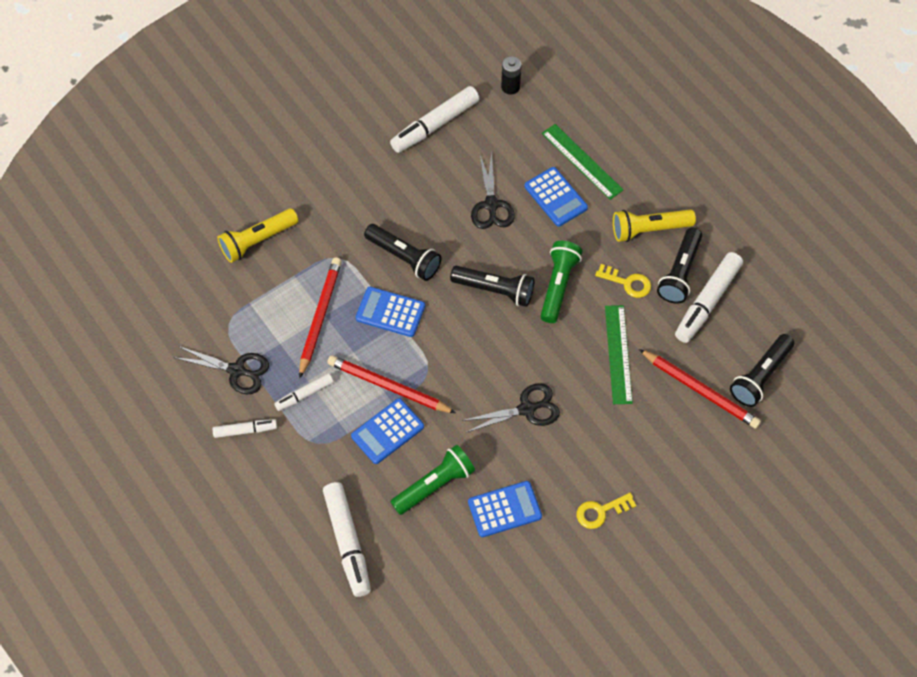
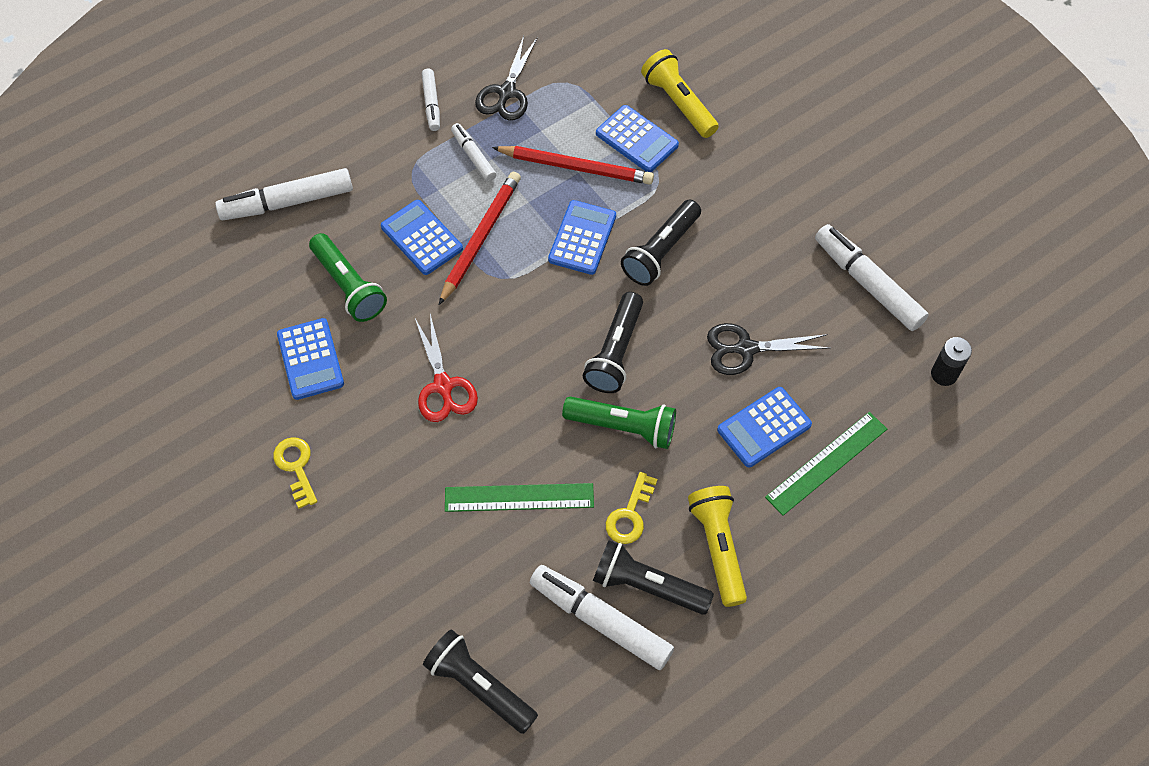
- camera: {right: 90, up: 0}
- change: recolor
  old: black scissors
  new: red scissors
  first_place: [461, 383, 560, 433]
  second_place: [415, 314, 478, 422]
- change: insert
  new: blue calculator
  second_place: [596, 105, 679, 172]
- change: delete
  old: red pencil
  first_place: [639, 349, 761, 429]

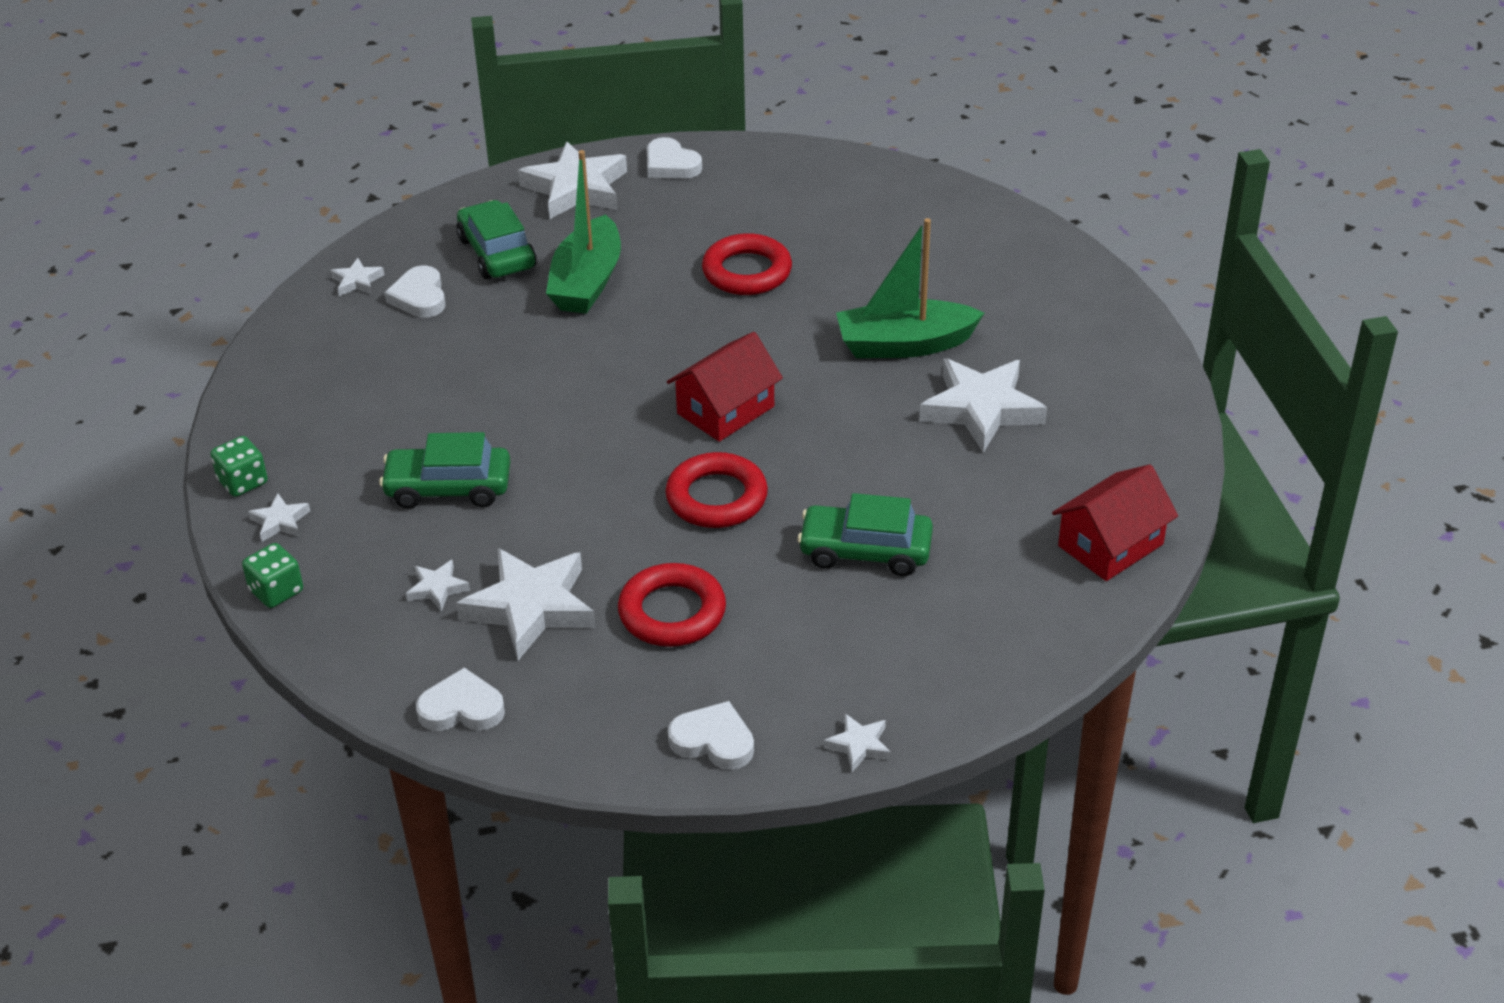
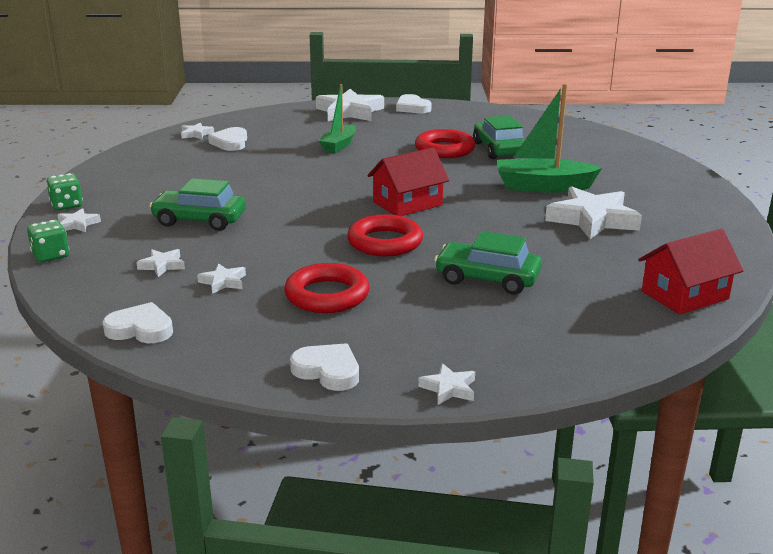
- camera: {right: 10, up: -15}
- change: resize
  old: white star
  first_place: [456, 548, 595, 660]
  second_place: [197, 263, 246, 294]
  factor: 0.46
- change: resize
  old: green boat
  first_place: [546, 150, 621, 314]
  second_place: [319, 84, 356, 153]
  factor: 0.64
- change: move
  old: green car
  first_place: [456, 200, 537, 279]
  second_place: [473, 116, 525, 159]

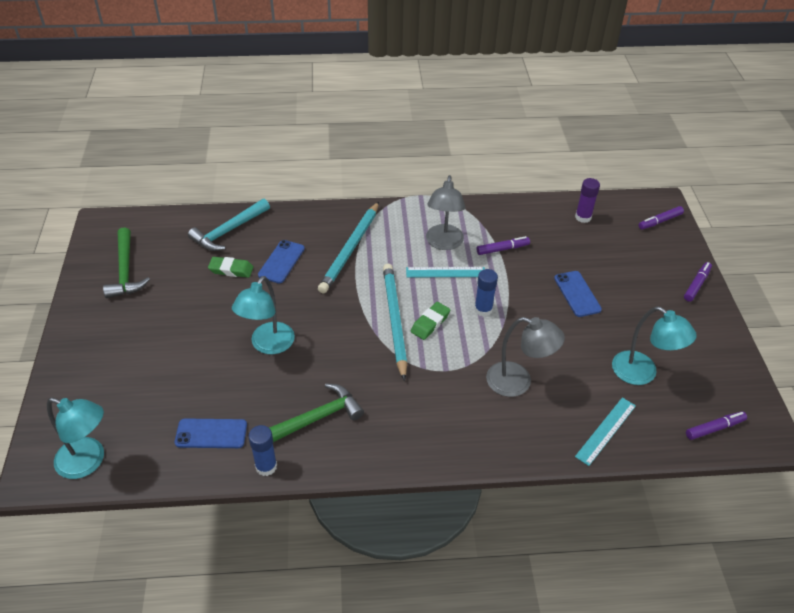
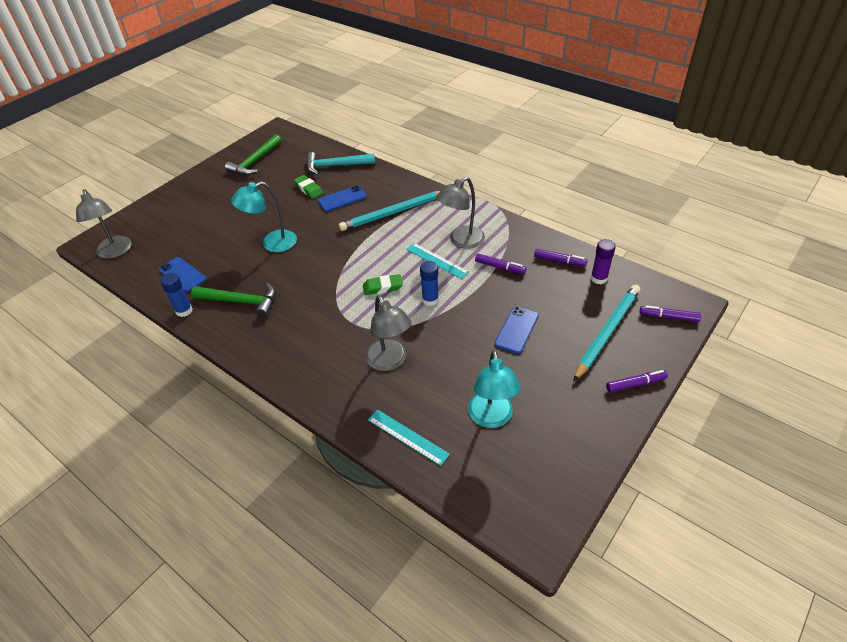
- camera: {right: 45, up: 0}
- change: recolor
  old: turquoise lamp
  new: grey lamp
  first_place: [47, 397, 104, 479]
  second_place: [76, 189, 132, 259]
- change: rotate
  old: turquoise ruler
  first_place: [575, 397, 636, 466]
  second_place: [368, 409, 450, 466]
  degrees: 45
- change: move
  old: purple marker
  first_place: [686, 411, 747, 440]
  second_place: [534, 249, 588, 267]
- change: move
  old: turquoise pencil
  first_place: [383, 264, 407, 381]
  second_place: [573, 285, 640, 382]

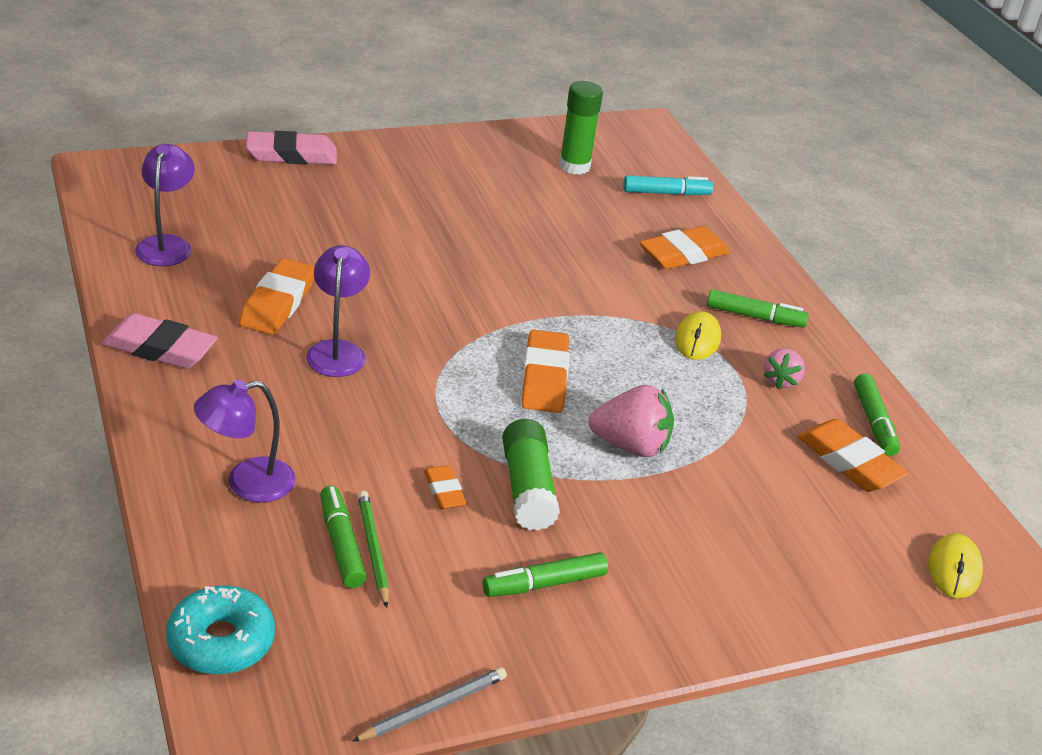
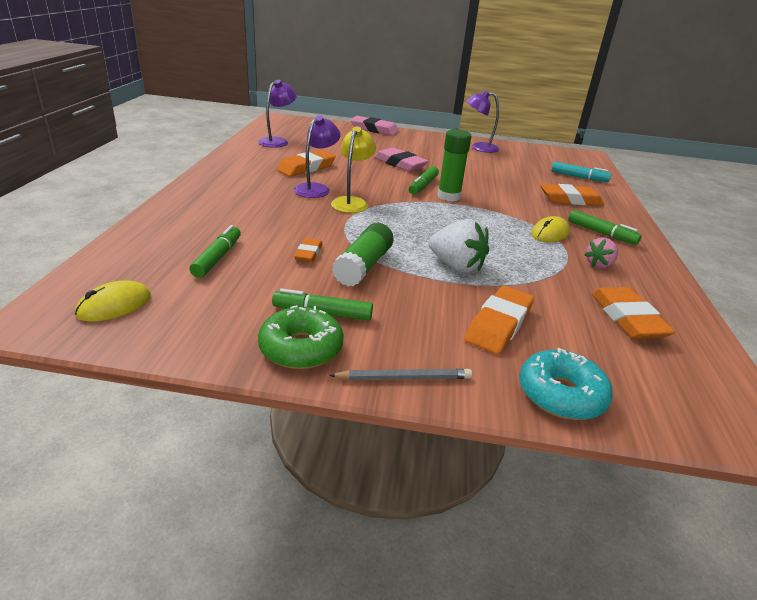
- camera: {right: 30, up: -5}
- change: move
  old: yellow mouse
  first_place: [928, 533, 983, 598]
  second_place: [75, 280, 151, 322]
- change: insert
  new: green donut
  second_place: [258, 305, 344, 369]
- change: move
  old: grey pencil
  first_place: [352, 667, 507, 742]
  second_place: [329, 369, 472, 380]
- change: insert
  new: yellow lamp
  second_place: [331, 127, 376, 213]
- change: move
  old: pink eraser
  first_place: [102, 313, 218, 369]
  second_place: [374, 148, 428, 172]
- change: move
  old: green marker
  first_place: [854, 373, 900, 456]
  second_place: [409, 166, 439, 194]
- change: recolor
  old: pink strawberry
  new: white strawberry
  first_place: [588, 385, 674, 457]
  second_place: [429, 219, 489, 273]
- change: move
  old: green glue stick
  first_place: [559, 81, 603, 175]
  second_place: [437, 129, 471, 201]
- change: move
  old: orange eraser
  first_place: [521, 330, 570, 413]
  second_place: [464, 286, 534, 354]
- change: move
  old: purple lamp
  first_place: [194, 380, 296, 503]
  second_place: [466, 90, 499, 153]
- change: move
  old: turquoise donut
  first_place: [166, 585, 275, 675]
  second_place: [519, 348, 613, 420]
- change: delete
  old: green pencil
  first_place: [358, 491, 389, 608]

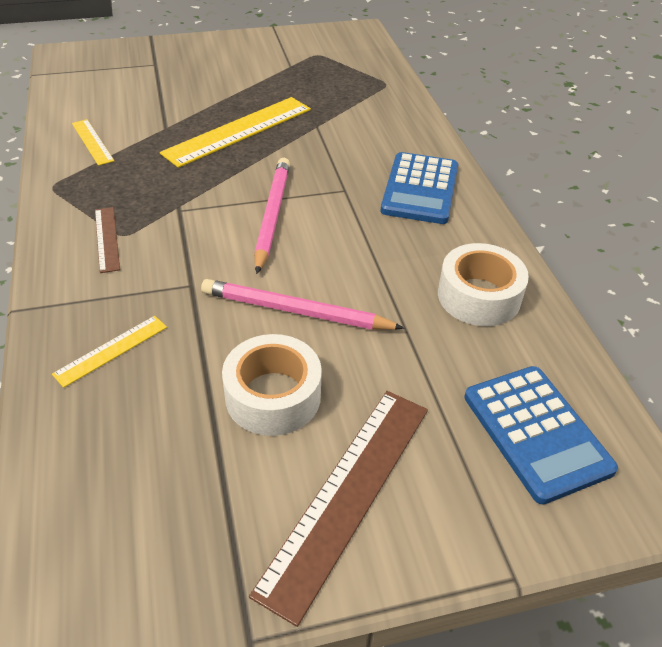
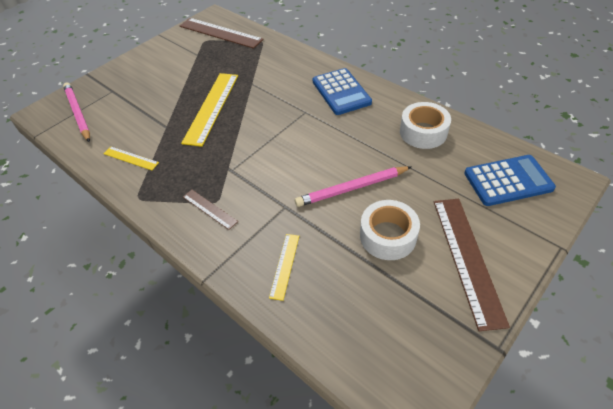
- camera: {right: -30, up: 5}
- change: move
  old: pink pencil
  first_place: [254, 158, 290, 274]
  second_place: [63, 82, 90, 142]
- change: insert
  new: brown ruler
  second_place: [180, 18, 264, 49]
- change: rotate
  old: blue calculator
  first_place: [464, 366, 618, 504]
  second_place: [464, 155, 556, 206]
  degrees: -45

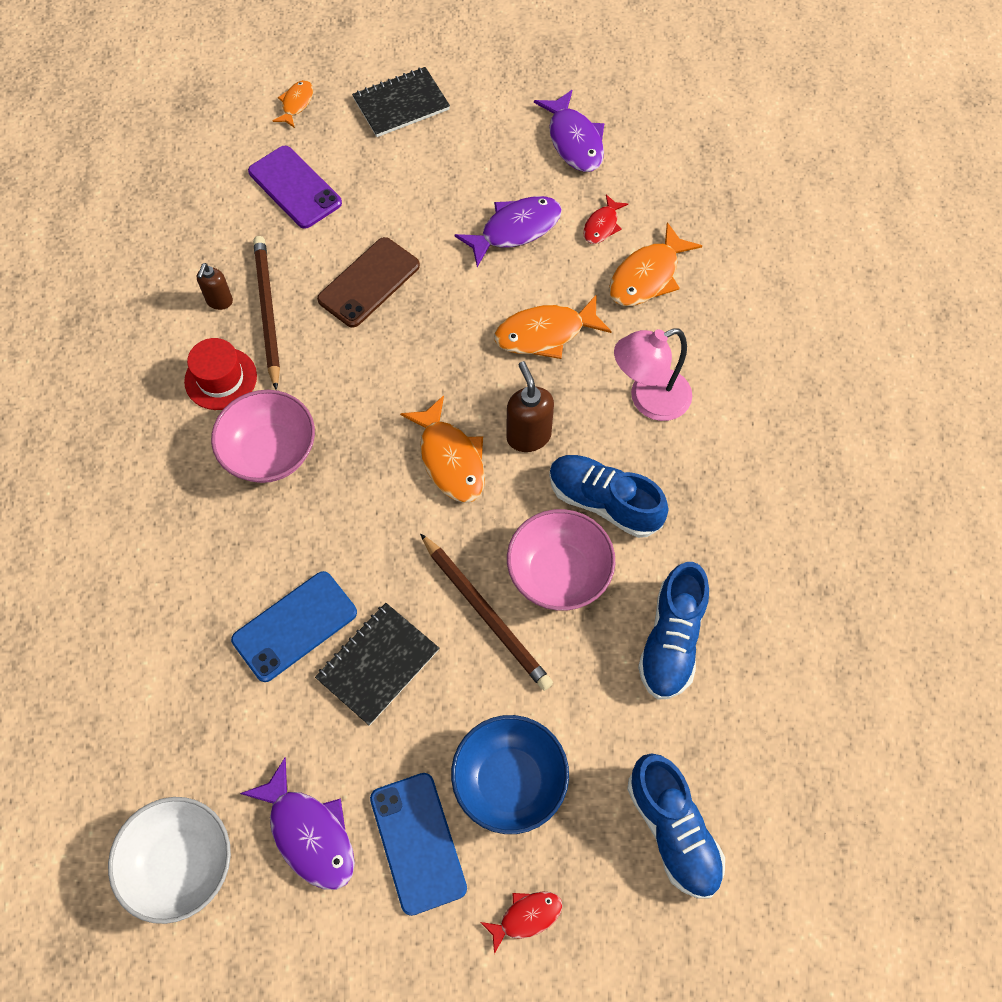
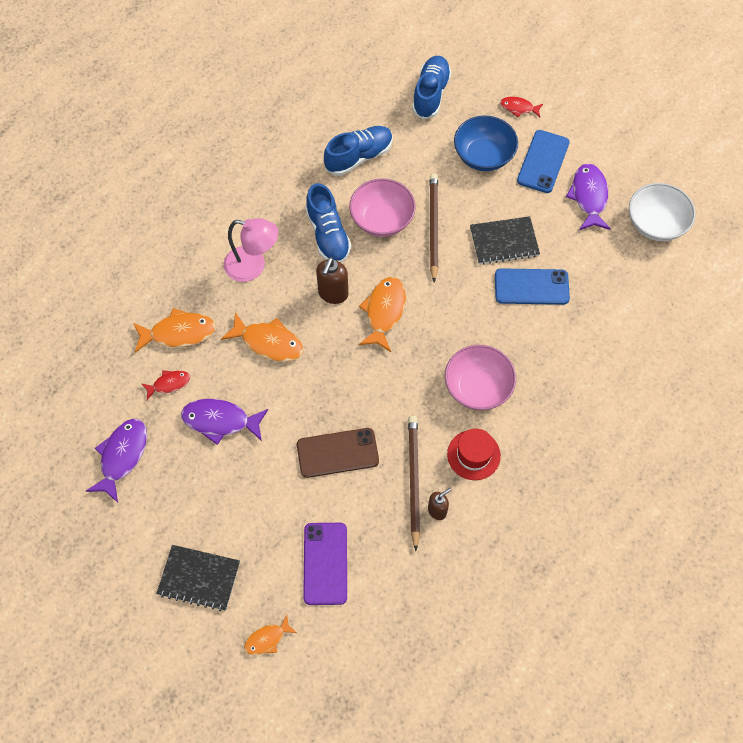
- camera: {right: -140, up: 0}
- change: rotate
  old: brown pencil
  first_place: [253, 236, 280, 390]
  second_place: [408, 416, 420, 551]
  degrees: 150

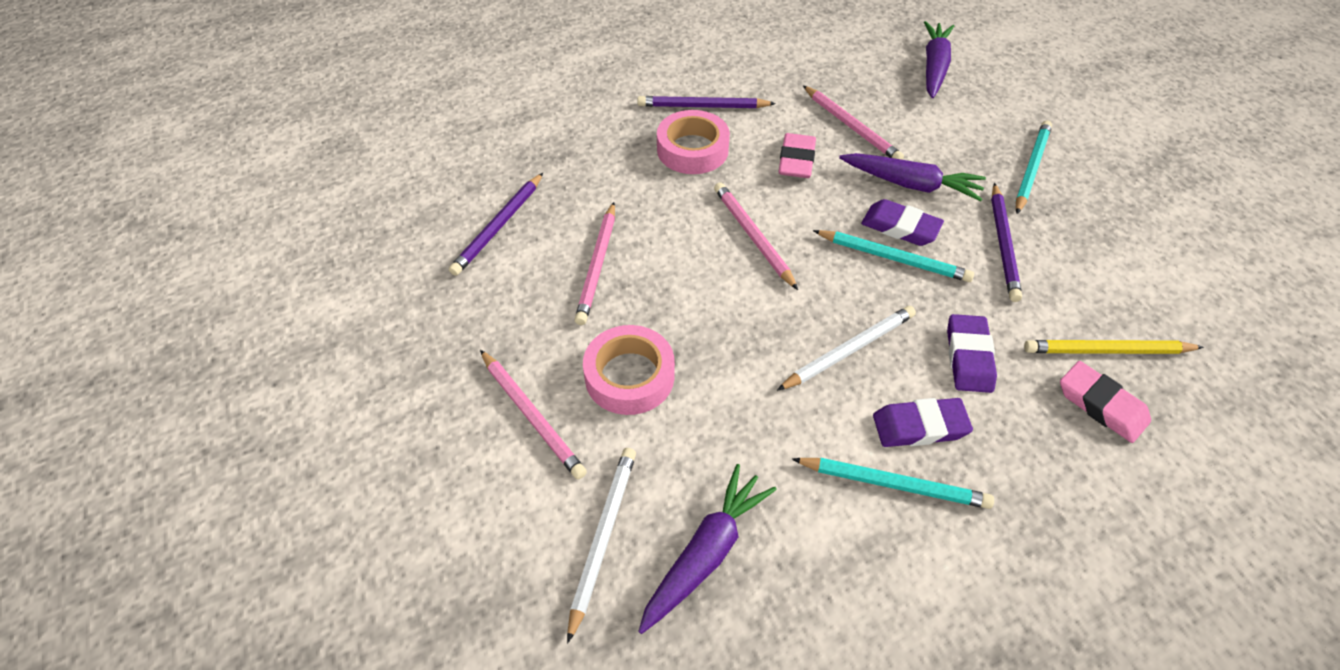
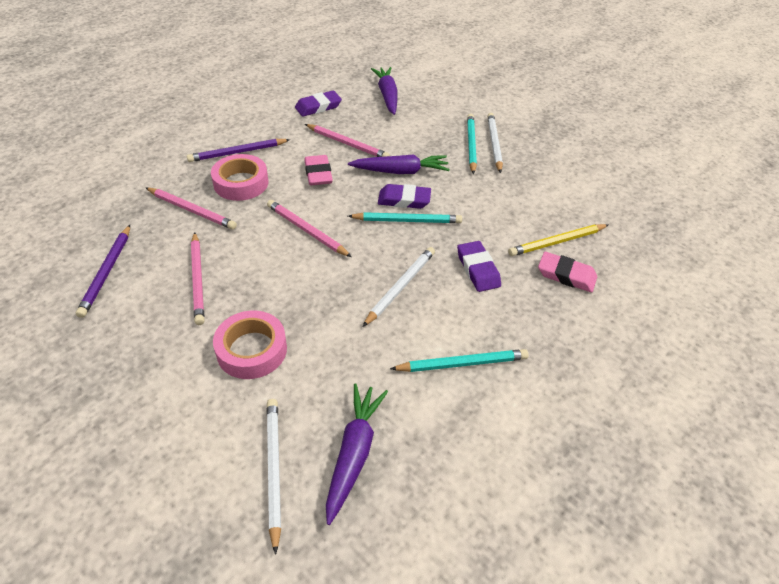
- camera: {right: -25, up: -5}
- change: move
  old: pink pencil
  first_place: [480, 350, 587, 480]
  second_place: [145, 187, 237, 230]
- change: move
  old: purple eraser
  first_place: [873, 398, 973, 447]
  second_place: [295, 91, 342, 117]
- change: insert
  new: white pencil
  second_place: [487, 113, 503, 173]
- change: delete
  old: purple pencil
  first_place: [991, 183, 1022, 302]

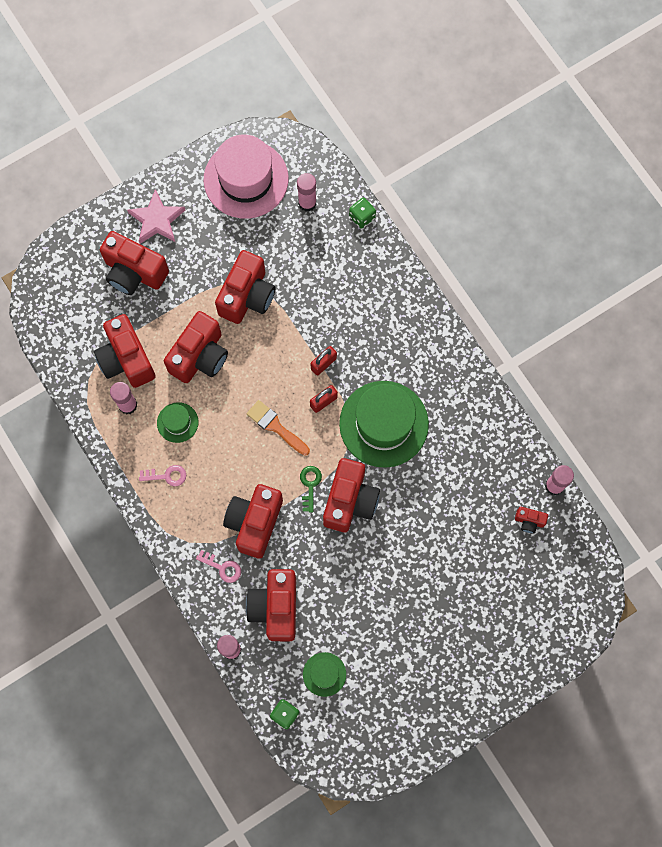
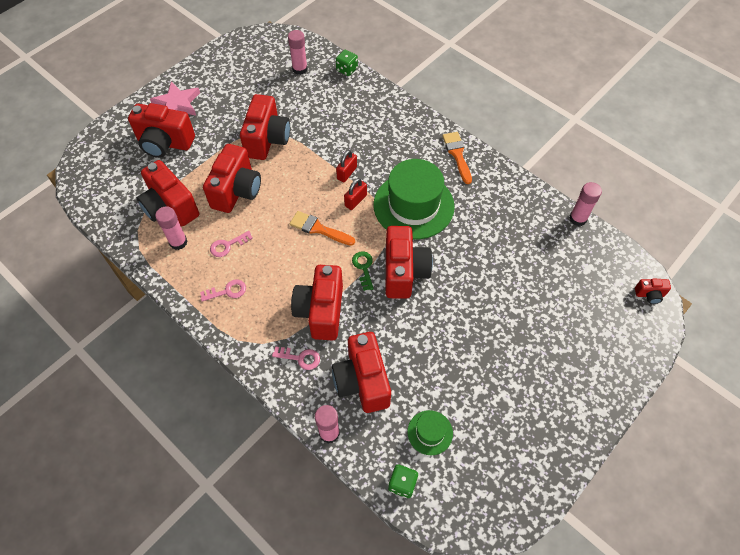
- camera: {right: -15, up: -15}
- change: replace
  old: green hat
  new: pink key
  first_place: [157, 402, 199, 443]
  second_place: [210, 231, 253, 257]
- change: insert
  new: orange brush
  second_place: [442, 132, 472, 184]
- change: move
  old: red camera
  first_place: [515, 507, 548, 534]
  second_place: [635, 279, 671, 304]
- change: delete
  old: pink hat
  first_place: [204, 135, 289, 219]

